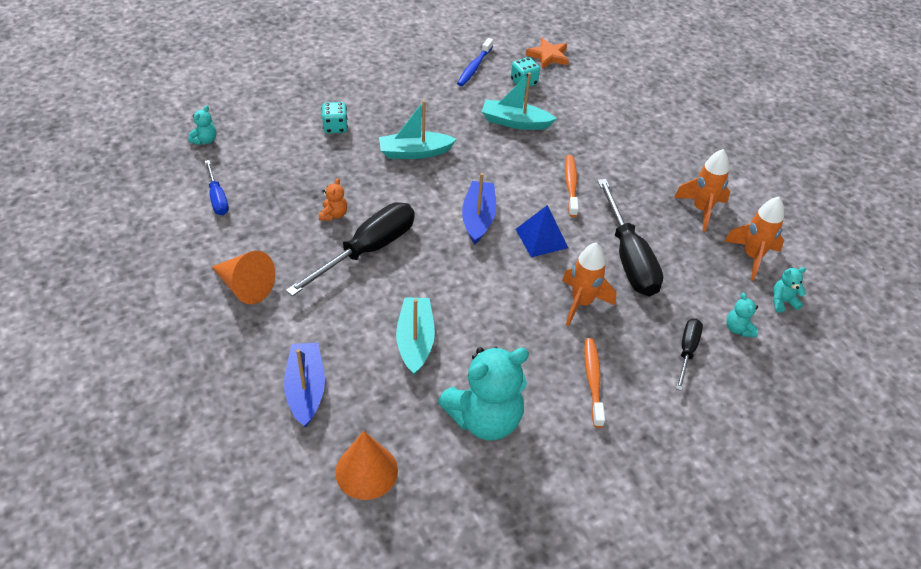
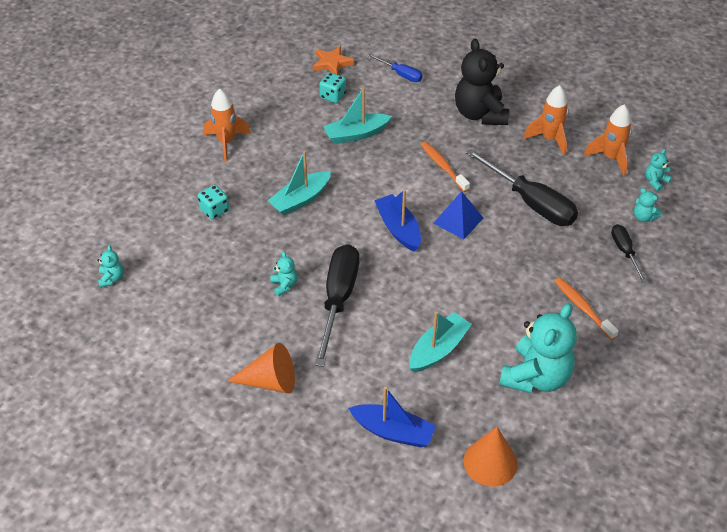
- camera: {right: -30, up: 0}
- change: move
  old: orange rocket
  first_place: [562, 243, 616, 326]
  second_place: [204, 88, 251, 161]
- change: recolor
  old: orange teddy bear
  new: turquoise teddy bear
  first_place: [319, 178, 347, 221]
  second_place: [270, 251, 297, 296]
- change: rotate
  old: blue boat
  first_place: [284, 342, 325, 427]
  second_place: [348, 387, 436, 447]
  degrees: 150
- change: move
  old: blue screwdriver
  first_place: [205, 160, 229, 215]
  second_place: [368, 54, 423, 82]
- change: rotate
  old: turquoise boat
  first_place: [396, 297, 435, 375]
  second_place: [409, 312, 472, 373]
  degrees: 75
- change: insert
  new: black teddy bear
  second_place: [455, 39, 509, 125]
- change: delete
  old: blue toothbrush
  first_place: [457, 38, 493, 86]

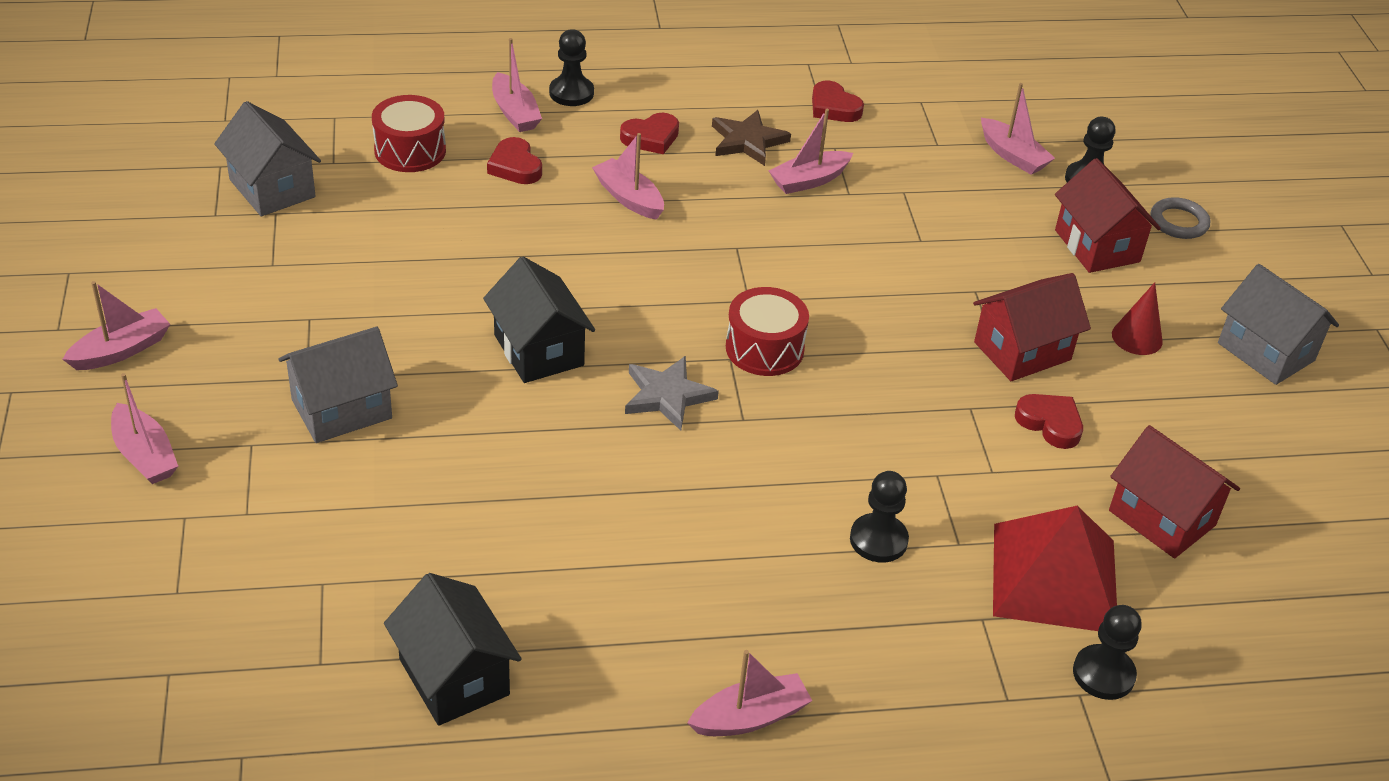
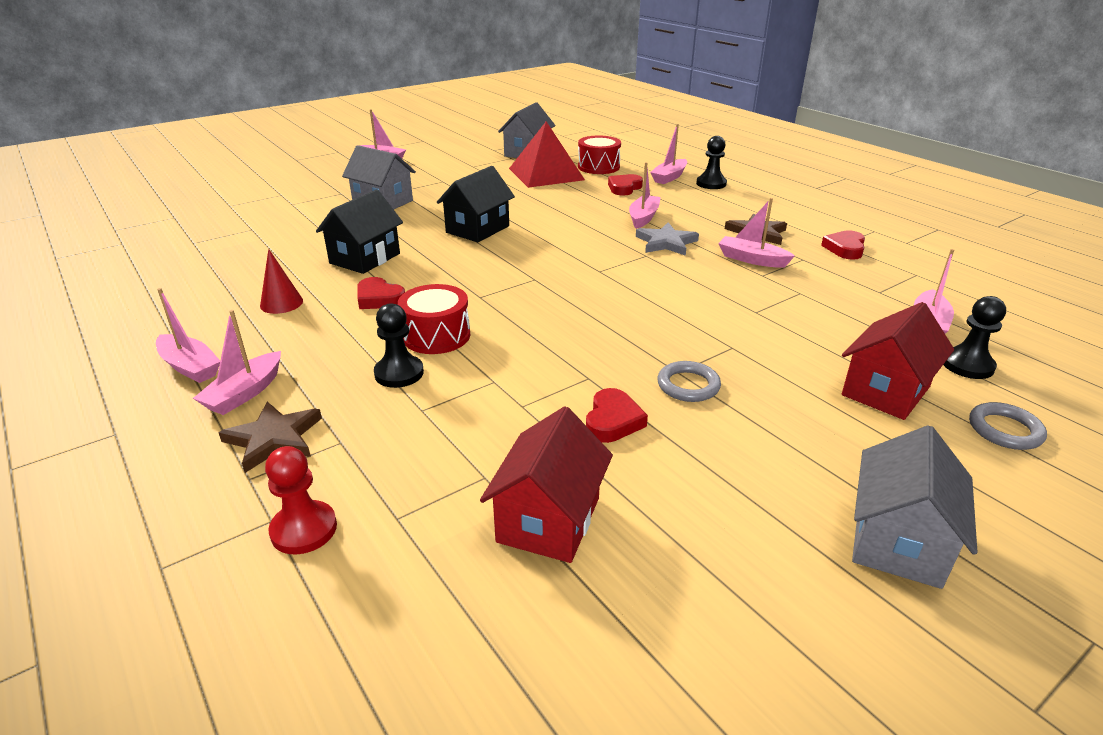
- camera: {right: 65, up: -10}
- change: move
  old: pink boat
  first_place: [111, 373, 178, 484]
  second_place: [193, 310, 281, 415]
- change: insert
  new: brown star
  second_place: [218, 402, 322, 473]
- change: move
  old: red cone
  first_place: [1112, 282, 1163, 355]
  second_place: [260, 249, 303, 314]
- change: recolor
  old: black pawn
  new: red pawn
  first_place: [1073, 605, 1142, 700]
  second_place: [265, 446, 337, 555]
- change: move
  old: black house
  first_place: [384, 573, 522, 726]
  second_place: [316, 189, 403, 274]
- change: move
  old: red heart
  first_place: [620, 113, 679, 154]
  second_place: [357, 277, 405, 309]
- change: move
  old: red drum
  first_place: [726, 287, 809, 376]
  second_place: [398, 284, 470, 354]
- change: move
  old: red pyramid
  first_place: [993, 506, 1117, 631]
  second_place: [509, 122, 585, 188]
- change: move
  old: grey star
  first_place: [625, 356, 719, 431]
  second_place: [636, 222, 699, 256]
- change: replace
  old: red house
  new: grey ring
  first_place: [973, 273, 1091, 381]
  second_place: [657, 361, 721, 402]

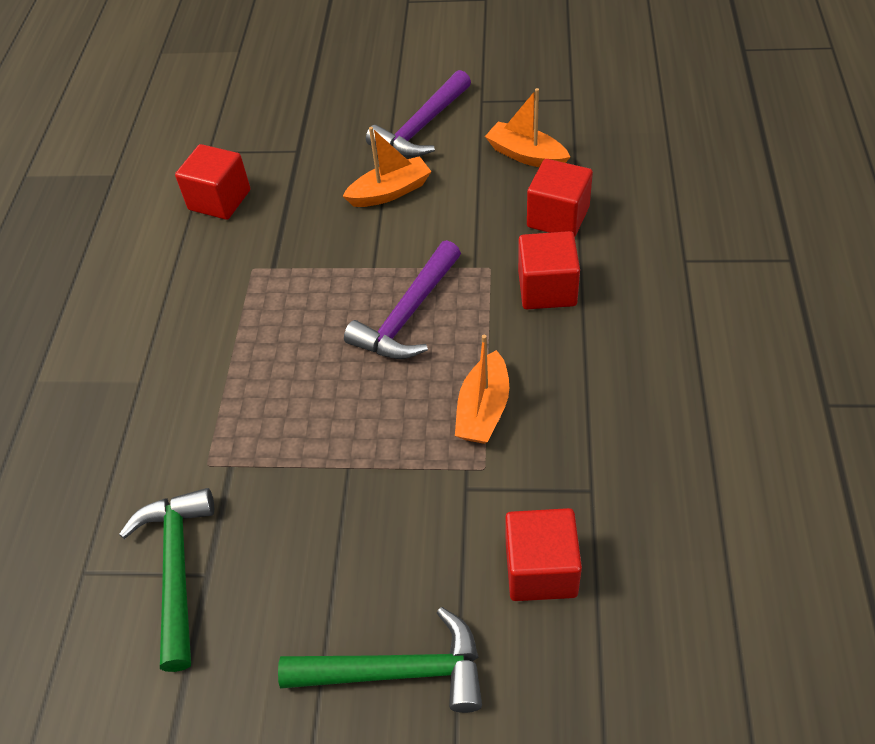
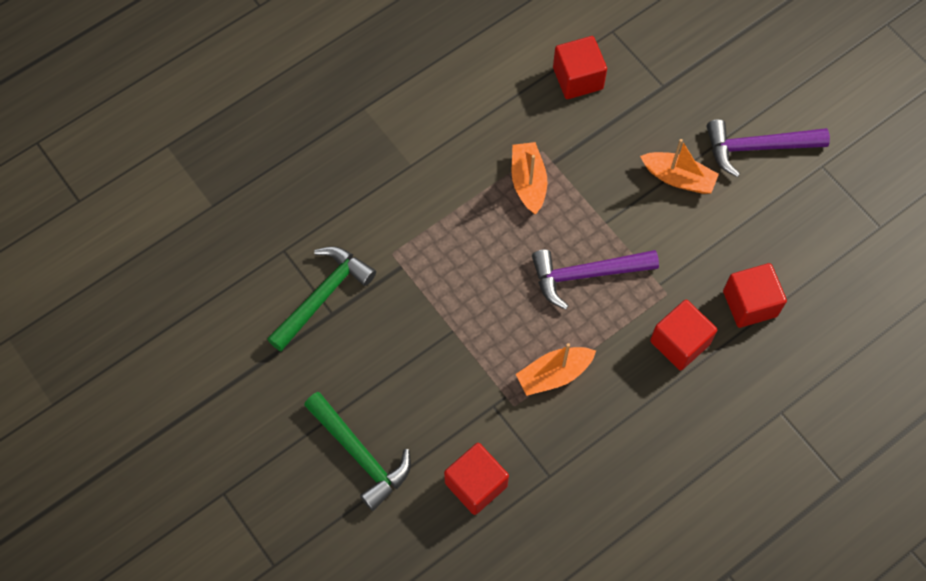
- camera: {right: 45, up: 15}
- change: move
  old: orange boat
  first_place: [485, 88, 570, 167]
  second_place: [512, 142, 547, 214]

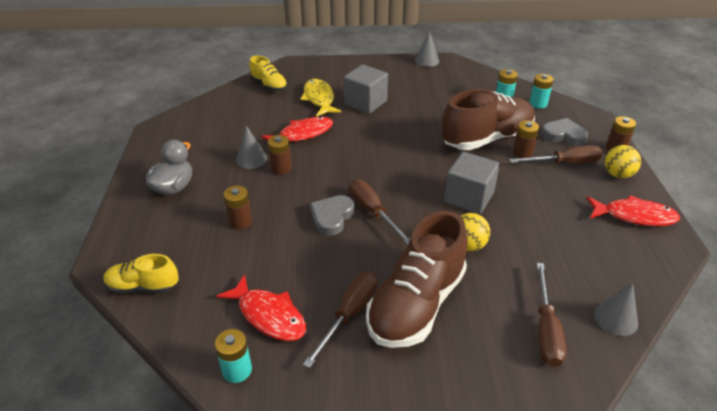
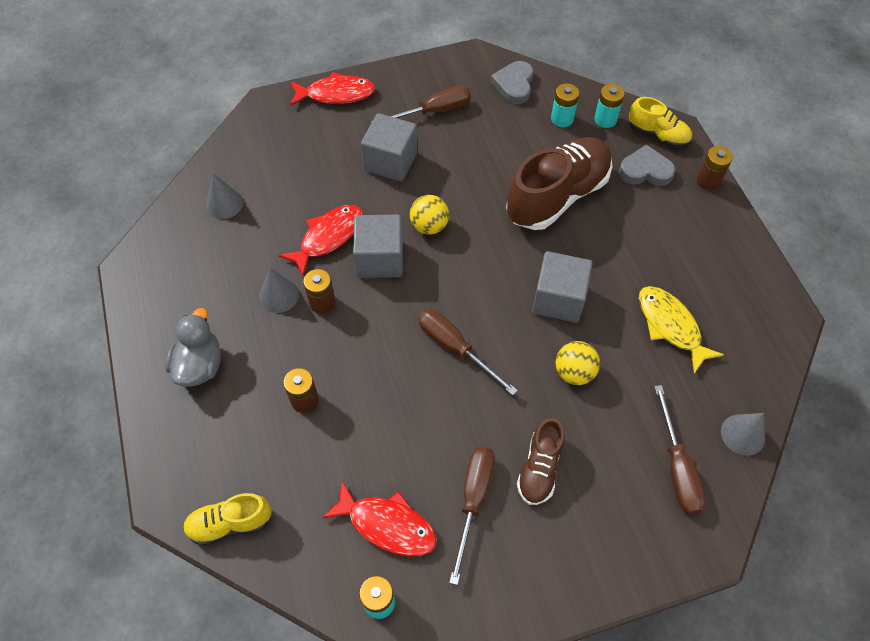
- camera: {right: -15, up: 20}
- change: move
  old: grey cone
  first_place: [415, 31, 439, 67]
  second_place: [206, 173, 243, 219]
- change: move
  old: red fish
  first_place: [587, 195, 680, 226]
  second_place: [290, 72, 375, 106]
- change: insert
  new: grey cube
  second_place: [353, 214, 403, 278]
- change: move
  old: brown screwdriver
  first_place: [509, 145, 603, 164]
  second_place: [371, 86, 471, 123]
- change: move
  old: yellow ball
  first_place: [605, 145, 641, 178]
  second_place: [410, 195, 449, 235]
- change: move
  old: grey heart
  first_place: [310, 195, 355, 236]
  second_place: [491, 61, 534, 104]
- change: resize
  old: brown shoe
  first_place: [366, 211, 468, 348]
  second_place: [517, 418, 565, 505]
  factor: 0.52
- change: move
  old: yellow shoe
  first_place: [249, 56, 287, 92]
  second_place: [629, 97, 692, 148]
- change: move
  old: yellow fish
  first_place: [300, 79, 342, 117]
  second_place: [639, 286, 724, 374]
- change: delete
  old: brown battery
  first_place: [513, 120, 539, 158]

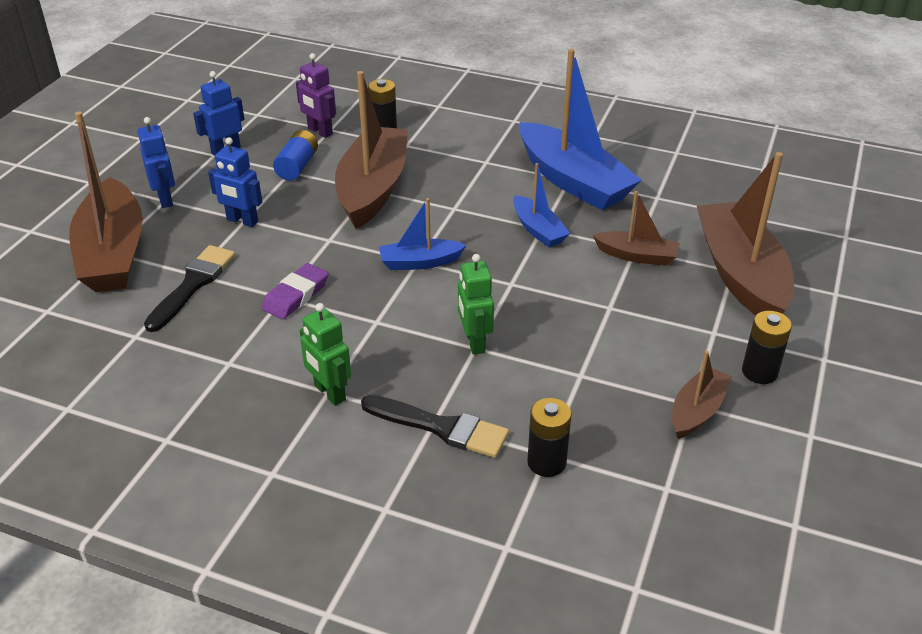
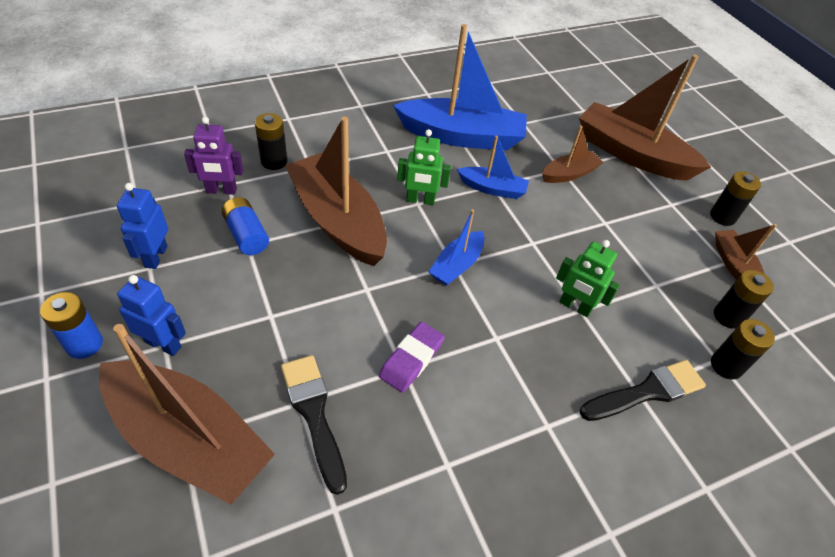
- camera: {right: -50, up: 10}
- change: insert
  new: blue battery
  second_place: [40, 292, 103, 359]
- change: rotate
  old: purple eraser
  first_place: [261, 263, 328, 320]
  second_place: [379, 322, 445, 393]
  degrees: 45
- change: move
  old: green robot
  first_place: [300, 303, 351, 406]
  second_place: [397, 129, 451, 205]
- change: insert
  new: black battery
  second_place: [714, 270, 774, 329]
- change: delete
  old: blue robot
  first_place: [208, 137, 262, 227]

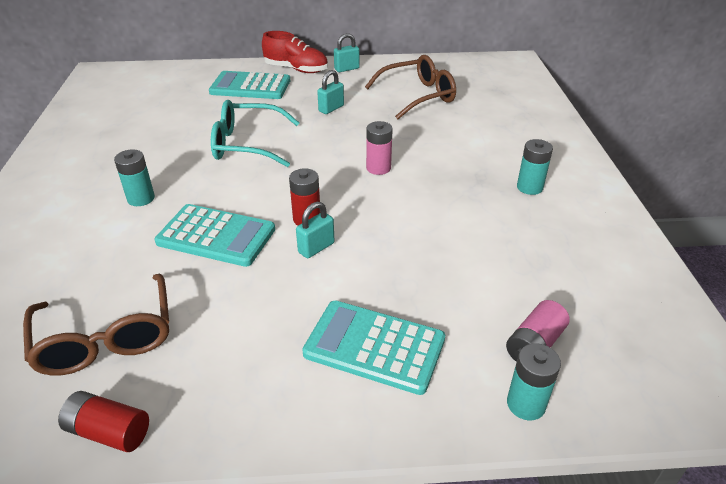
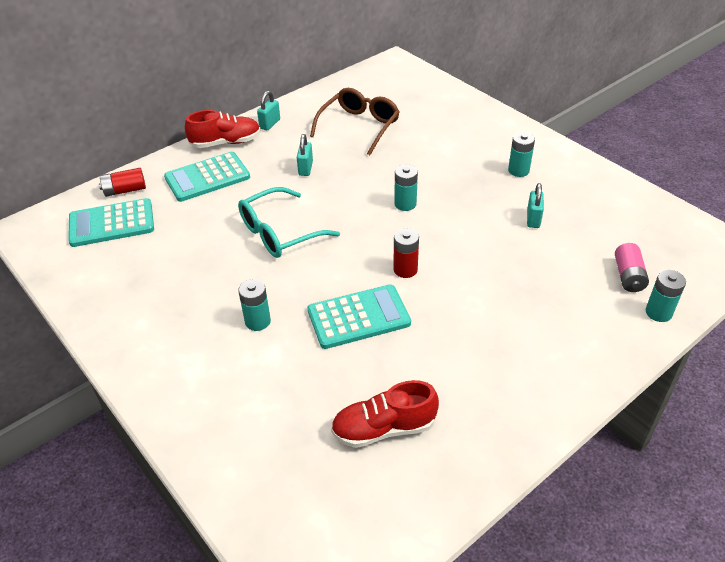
- camera: {right: -35, up: 5}
- change: move
  old: turquoise calculator
  first_place: [302, 301, 445, 395]
  second_place: [68, 198, 154, 247]
- change: move
  old: red battery
  first_place: [58, 391, 149, 452]
  second_place: [99, 168, 146, 197]
- change: replace
  old: brown glasses
  new: red shoe
  first_place: [23, 273, 169, 376]
  second_place: [331, 380, 439, 448]
- change: recolor
  old: pink battery
  new: turquoise battery
  first_place: [366, 121, 393, 175]
  second_place: [394, 165, 418, 211]
- change: move
  old: turquoise padlock
  first_place: [296, 202, 334, 258]
  second_place: [527, 183, 544, 228]

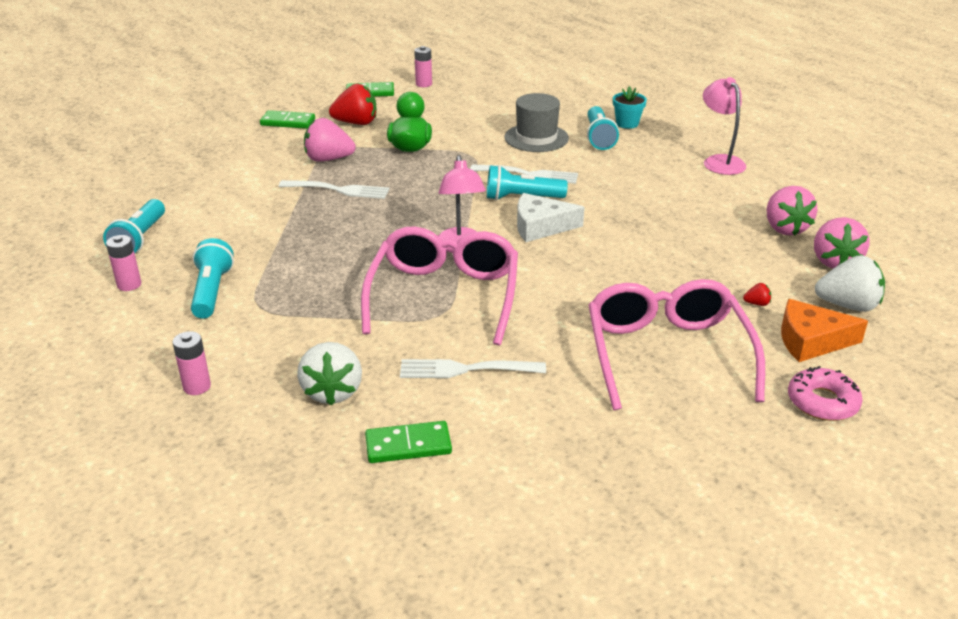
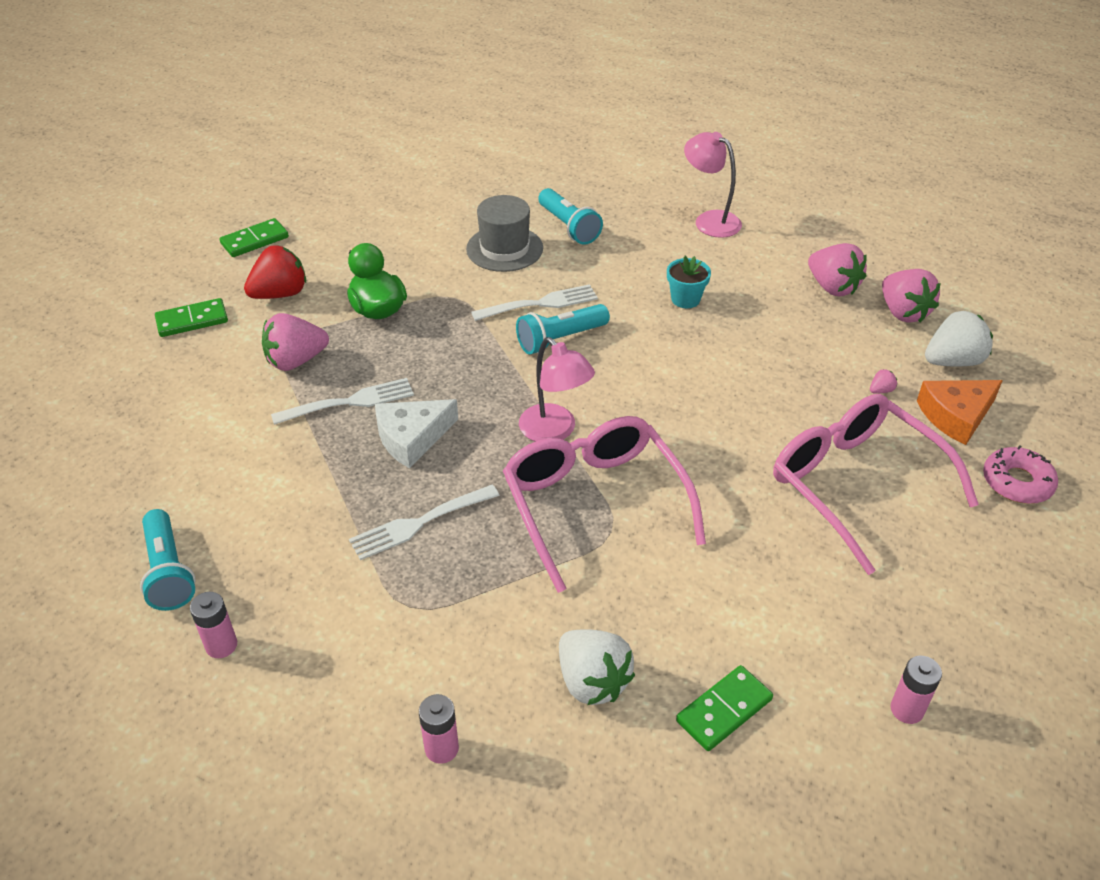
- camera: {right: -30, up: 10}
- change: move
  old: white fork
  first_place: [400, 359, 546, 378]
  second_place: [349, 485, 499, 560]
- change: move
  old: white cheese
  first_place: [517, 193, 584, 242]
  second_place: [375, 399, 458, 468]
- change: move
  old: turquoise flower pot
  first_place: [613, 86, 647, 129]
  second_place: [667, 256, 711, 308]
- change: recolor
  old: red strawberry
  new: pink strawberry
  first_place: [743, 283, 771, 306]
  second_place: [870, 369, 897, 393]
- change: move
  old: pink battery
  first_place: [414, 46, 432, 87]
  second_place: [890, 656, 942, 724]
- change: delete
  old: turquoise flashlight
  first_place: [191, 238, 234, 319]

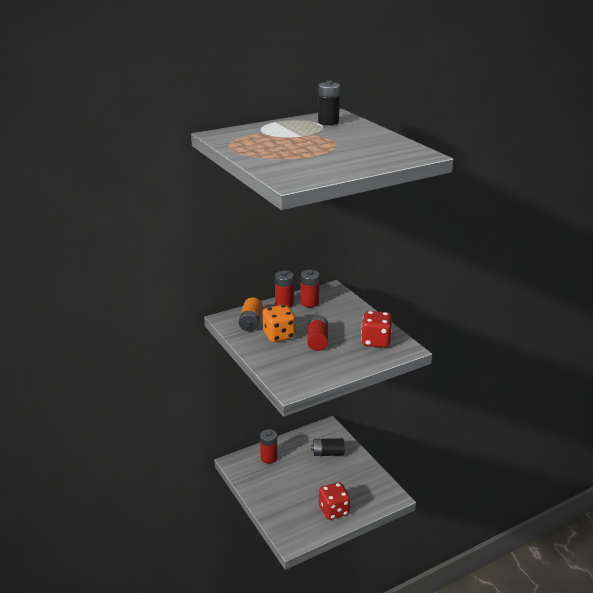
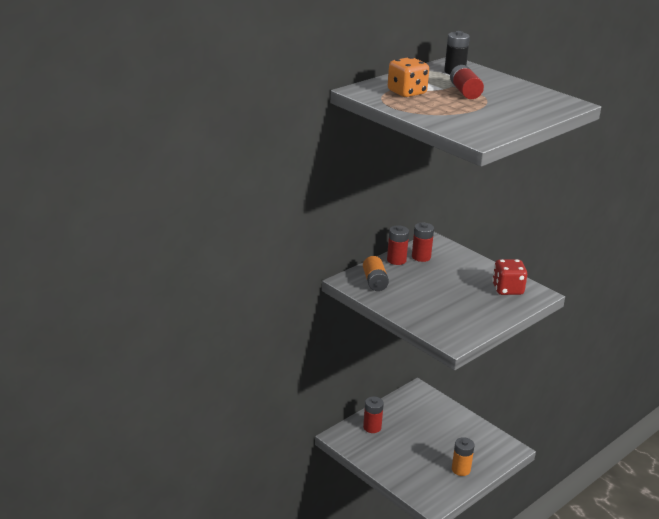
- camera: {right: -15, up: 0}
- change: move
  old: orange dice
  first_place: [263, 305, 296, 342]
  second_place: [388, 57, 429, 97]
- change: move
  old: red battery
  first_place: [307, 315, 328, 351]
  second_place: [450, 65, 484, 99]
- change: replace
  old: red dice
  new: orange battery
  first_place: [319, 482, 350, 520]
  second_place: [452, 437, 475, 476]
- change: delete
  old: black battery
  first_place: [311, 438, 344, 456]

